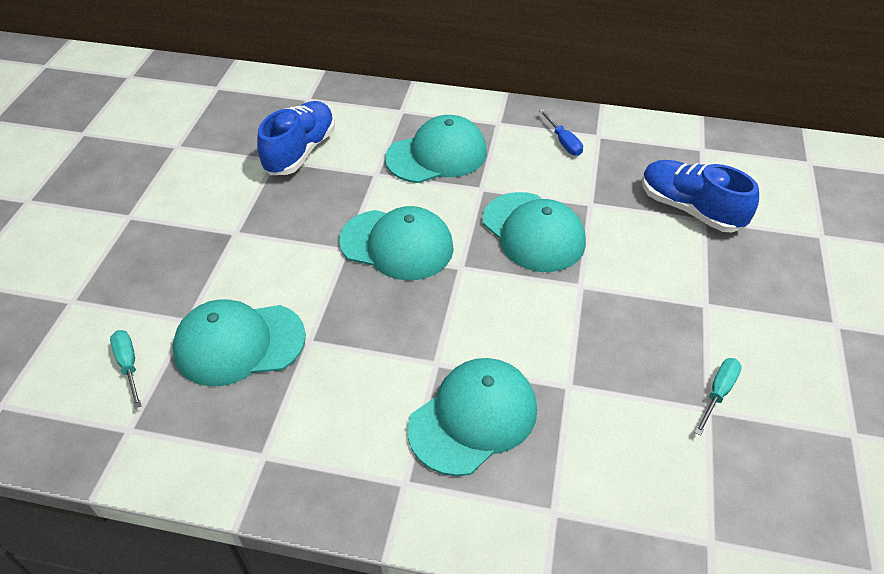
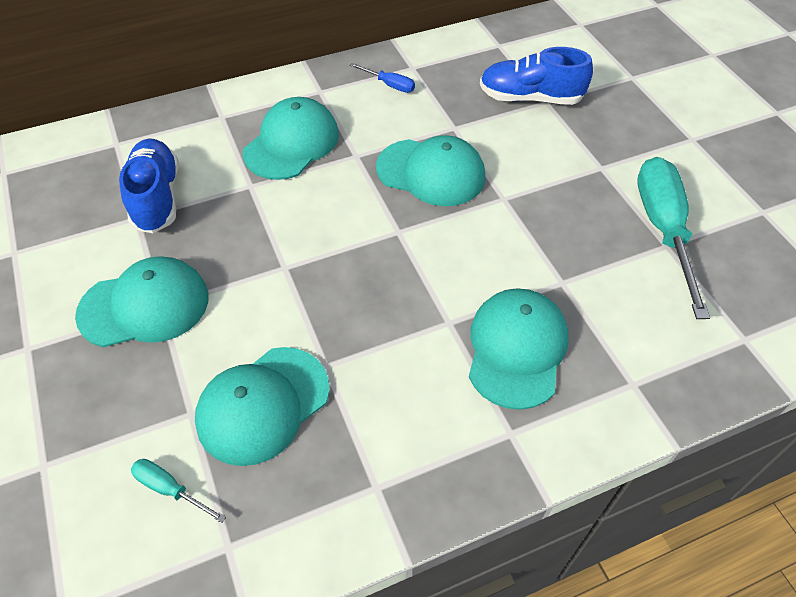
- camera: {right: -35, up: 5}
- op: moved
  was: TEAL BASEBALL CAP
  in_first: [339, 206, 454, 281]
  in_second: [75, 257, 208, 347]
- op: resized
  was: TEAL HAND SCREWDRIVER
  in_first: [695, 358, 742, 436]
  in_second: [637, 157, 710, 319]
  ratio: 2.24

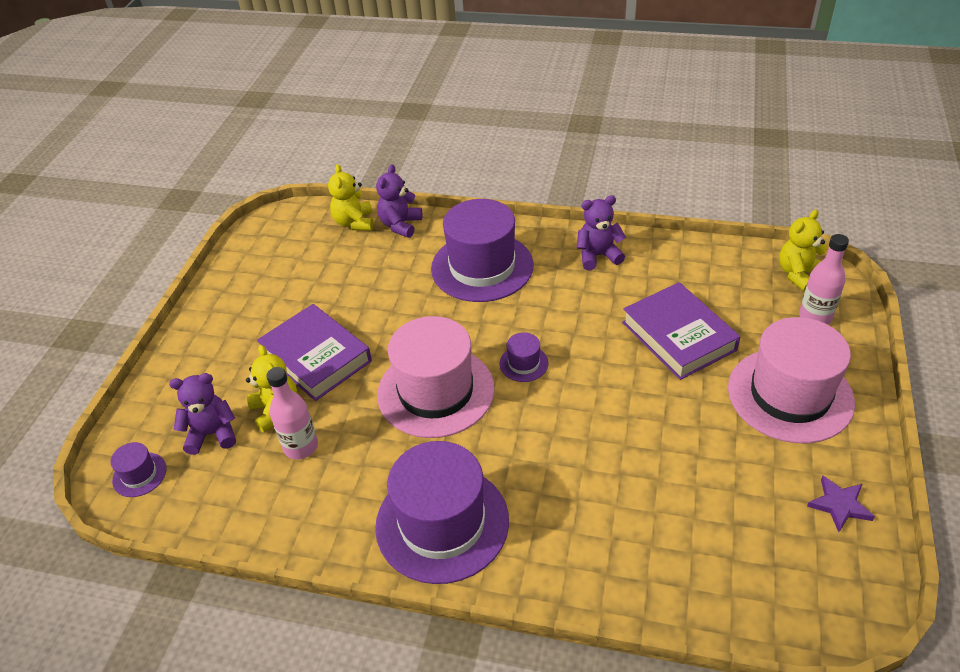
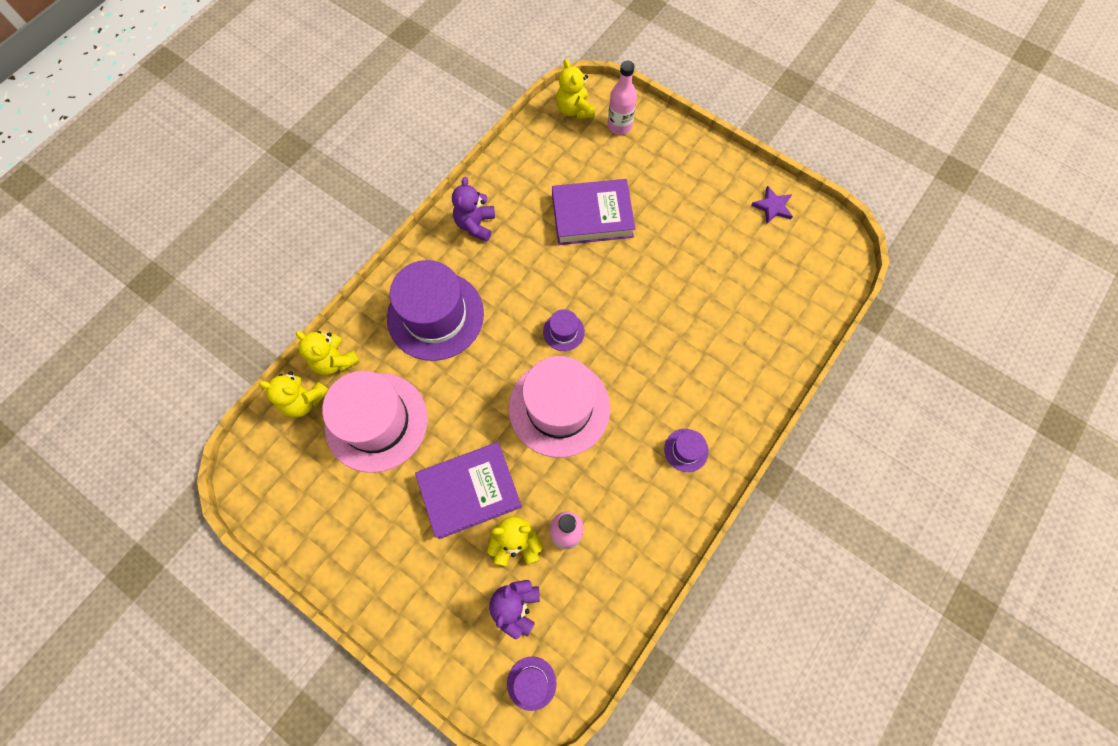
- camera: {right: -70, up: 25}
- op: resized
  was: PURPLE TALL HAT
  in_first: [375, 441, 509, 584]
  in_second: [664, 429, 709, 472]
  ratio: 0.43
- op: recoloured
  was: PURPLE TEDDY BEAR
  now: BRIGHT YELLOW TEDDY BEAR
  in_first: [376, 164, 422, 238]
  in_second: [296, 331, 360, 375]
- op: moved
  was: ROSY TALL HAT
  in_first: [728, 317, 855, 443]
  in_second: [322, 371, 428, 473]

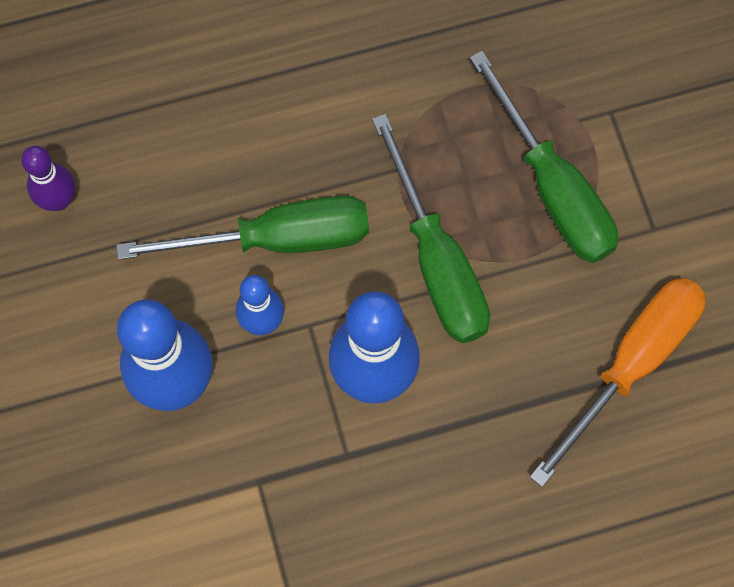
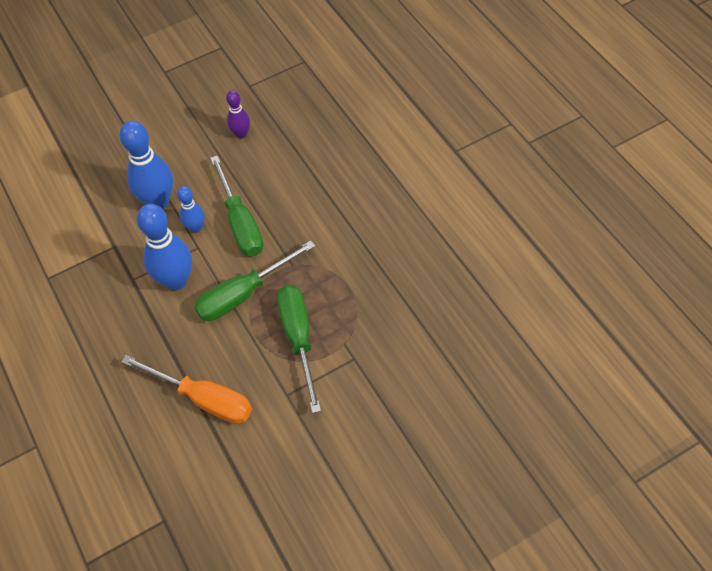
- camera: {right: 80, up: -15}
- op: turned
  was: LEAF-GREEN HAND SCREWDRIVER
  in_first: [470, 51, 618, 263]
  in_second: [277, 285, 321, 413]
  clockwise: 120

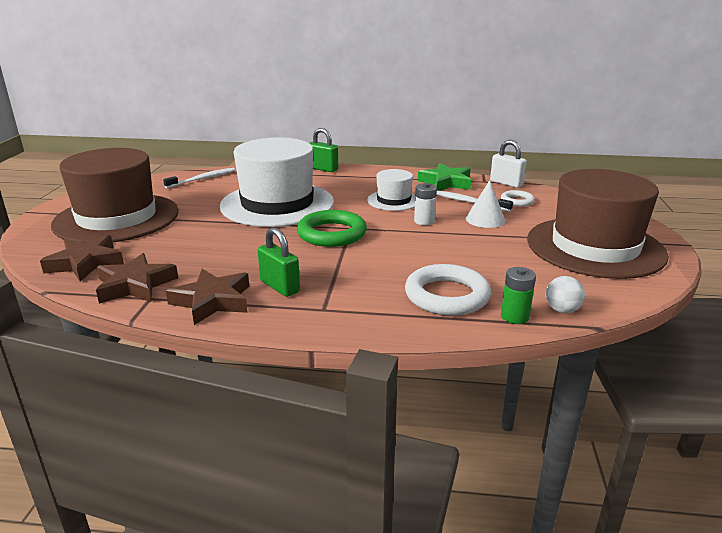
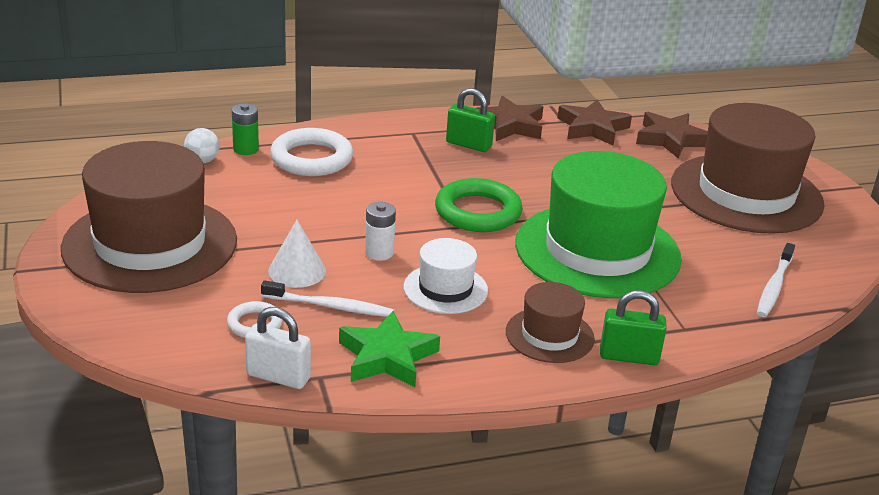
- camera: {right: 155, up: 5}
- op: recoloured
  was: SNOW-WHITE TALL HAT
  now: LEAF-GREEN TALL HAT
  in_first: [220, 138, 334, 227]
  in_second: [515, 151, 682, 298]
- op: added
  now: RUSSET TALL HAT
  in_second: [506, 282, 595, 363]

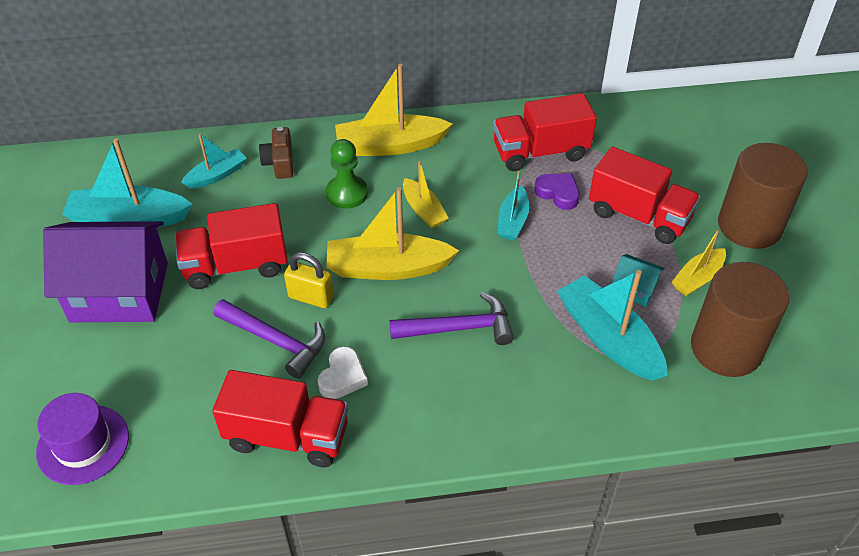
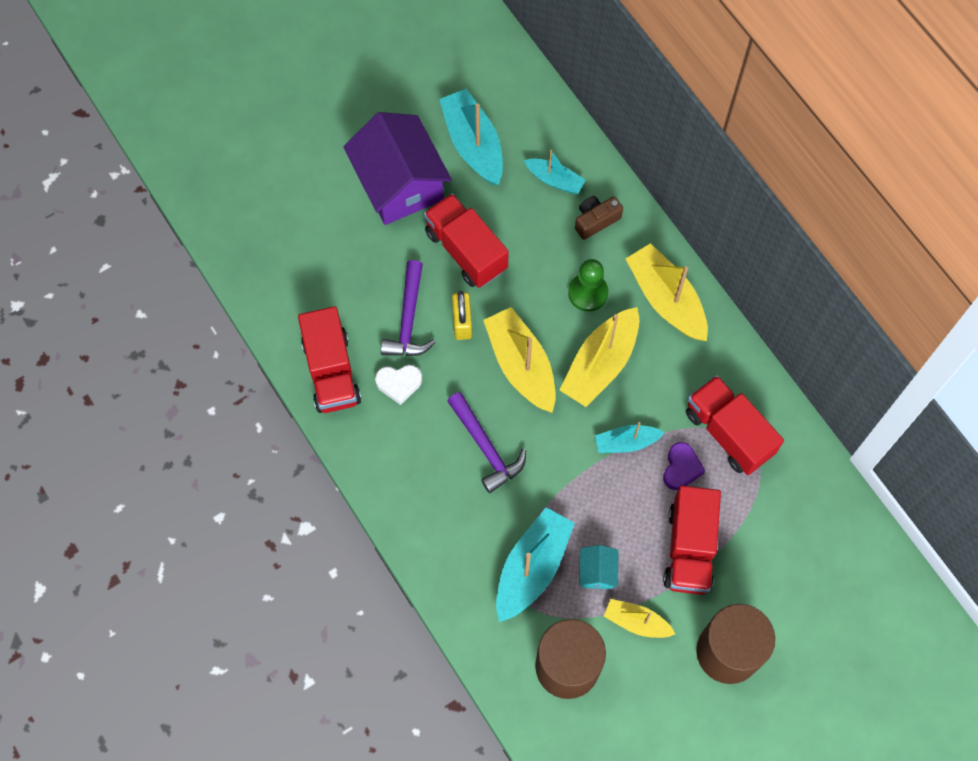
- camera: {right: 65, up: 20}
- op: removed
  was: PURPLE TALL HAT
  in_first: [36, 393, 129, 485]
- op: resized
  was: BRIGHT YELLOW SAILBOAT
  in_first: [403, 161, 449, 228]
  in_second: [560, 307, 639, 407]
  ratio: 1.74

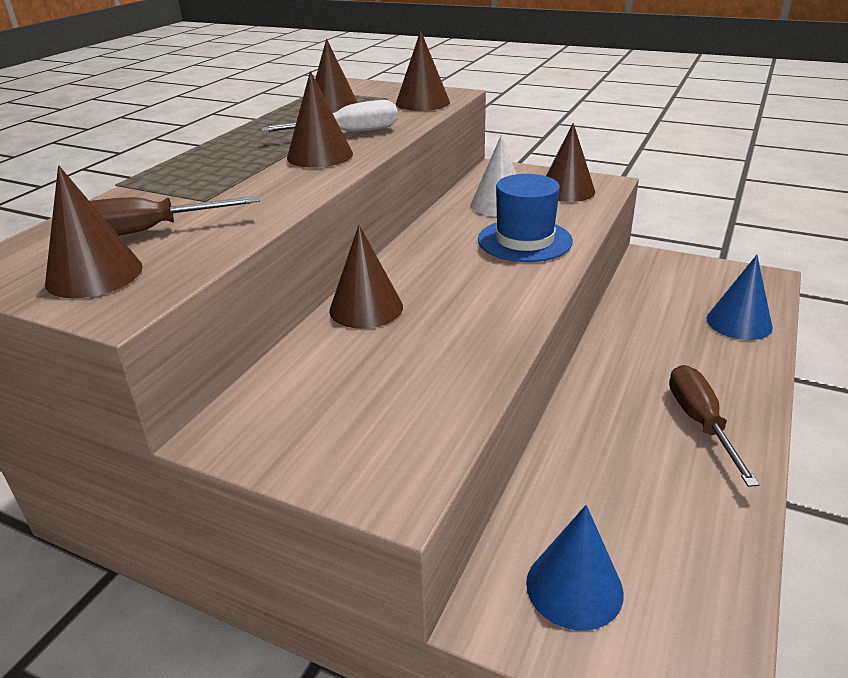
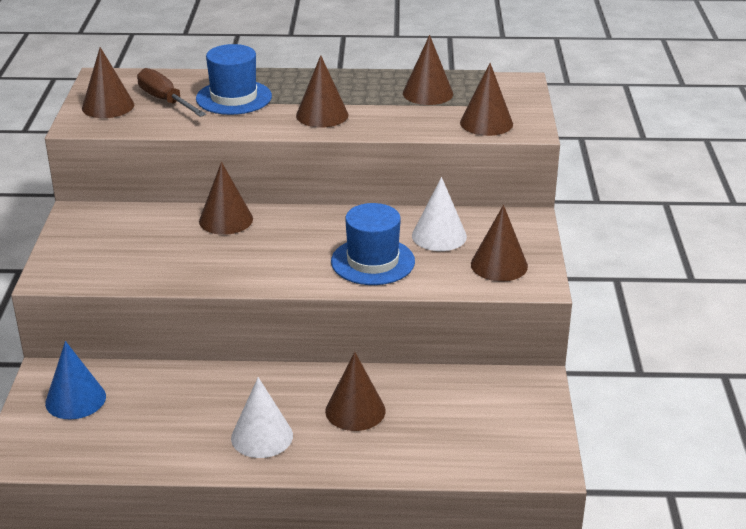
- camera: {right: 65, up: 0}
- op: removed
  was: SNOW-WHITE HAND SCREWDRIVER
  in_first: [261, 100, 398, 132]
- op: replaced
  was: RUSSET HAND SCREWDRIVER
  now: SNOW-WHITE SOLID CONE
  in_first: [669, 365, 760, 487]
  in_second: [231, 377, 293, 458]
- op: removed
  was: COBALT SOLID CONE
  in_first: [707, 255, 773, 340]
- op: added
  now: COBALT TALL HAT
  in_second: [196, 44, 272, 115]
- op: added
  now: RUSSET SOLID CONE
  in_second: [325, 352, 386, 431]

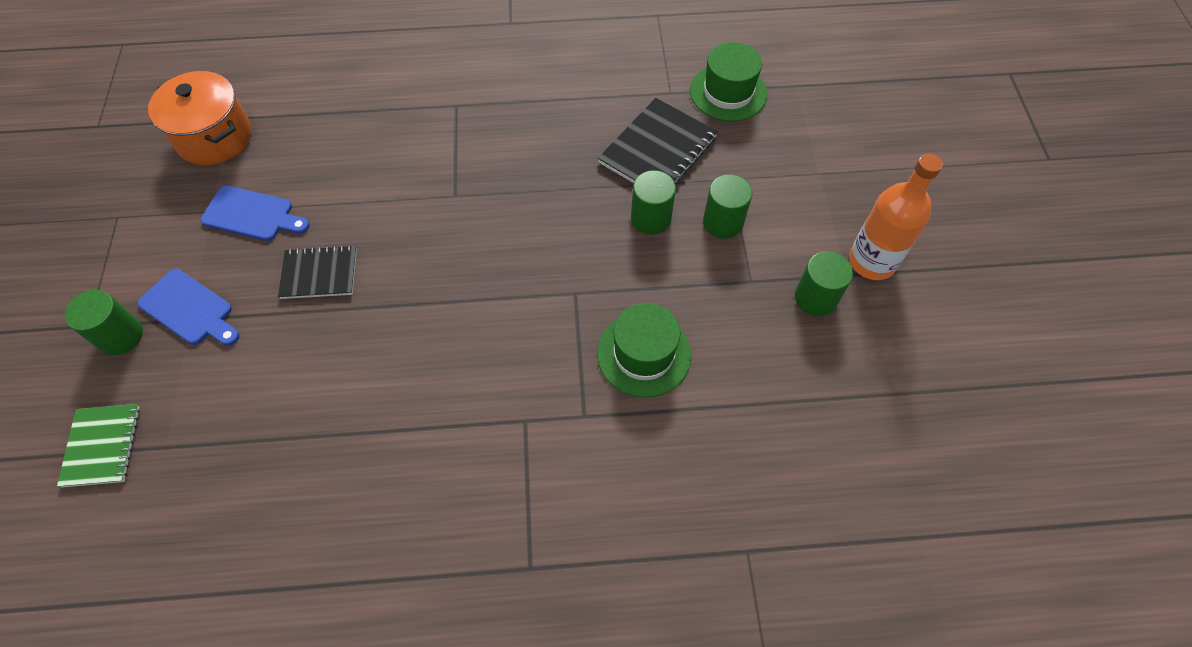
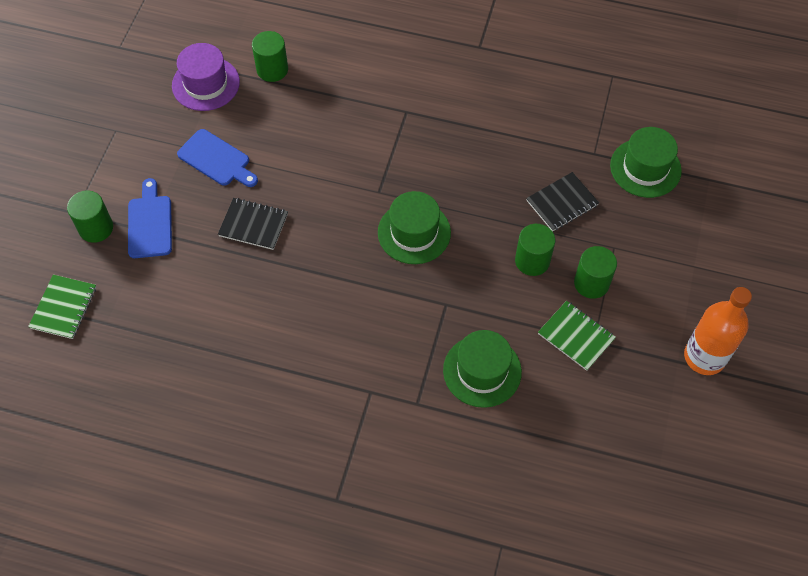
- camera: {right: 20, up: 0}
- op: turned
  was: COBALT CHOPPING BOARD
  in_first: [137, 269, 240, 346]
  in_second: [128, 178, 172, 258]
  clockwise: -150
- op: replaced
  was: BRIGHT ORANGE STOCKPOT
  now: PURPLE TALL HAT
  in_first: [148, 71, 251, 165]
  in_second: [172, 43, 240, 111]
- op: resized
  was: BLACK NOTEBOOK
  in_first: [598, 98, 718, 183]
  in_second: [526, 172, 599, 232]
  ratio: 0.65
- op: moved
  was: LEAF-GREEN CYLINDER SHAPE
  in_first: [795, 251, 853, 316]
  in_second: [252, 31, 288, 82]
- op: added
  now: LEAF-GREEN TALL HAT
  in_second: [378, 191, 451, 264]
- op: added
  now: LEAF-GREEN NOTEBOOK
  in_second: [538, 301, 616, 371]

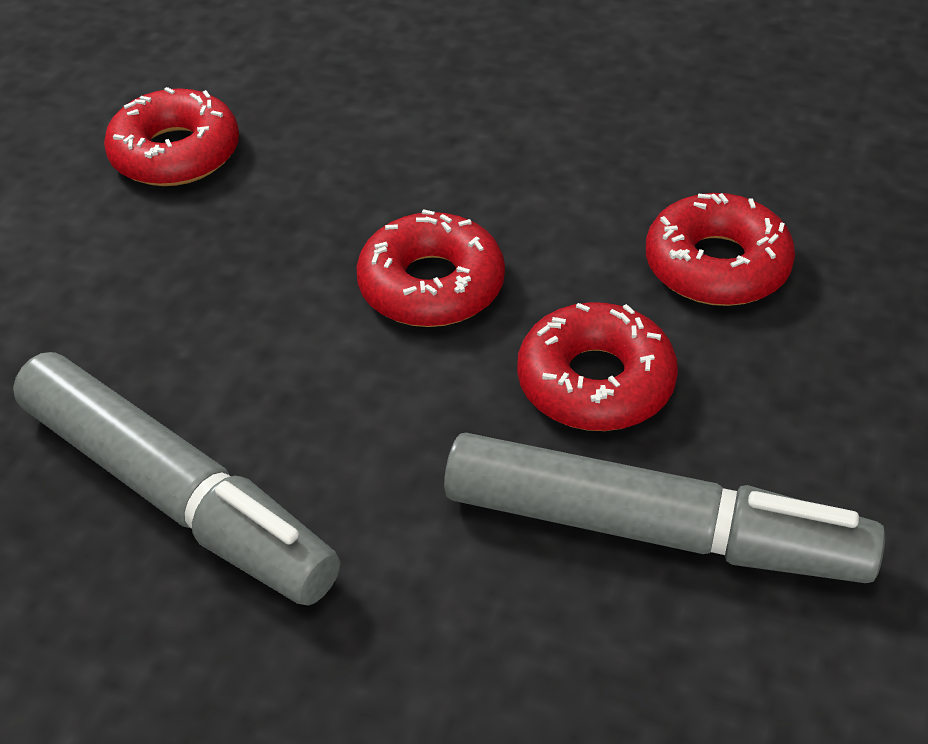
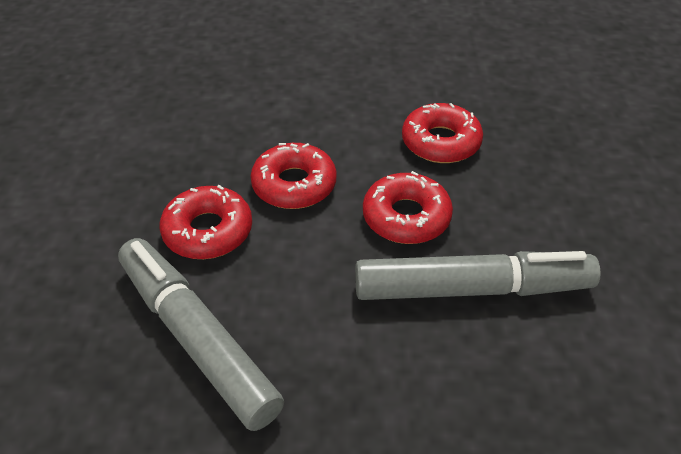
- camera: {right: -20, up: 0}
- op: turned
  was: GREY MARKER
  in_first: [13, 352, 340, 606]
  in_second: [118, 238, 284, 431]
  clockwise: -150
- op: moved
  was: RED DONUT
  in_first: [104, 87, 239, 186]
  in_second: [159, 185, 252, 259]

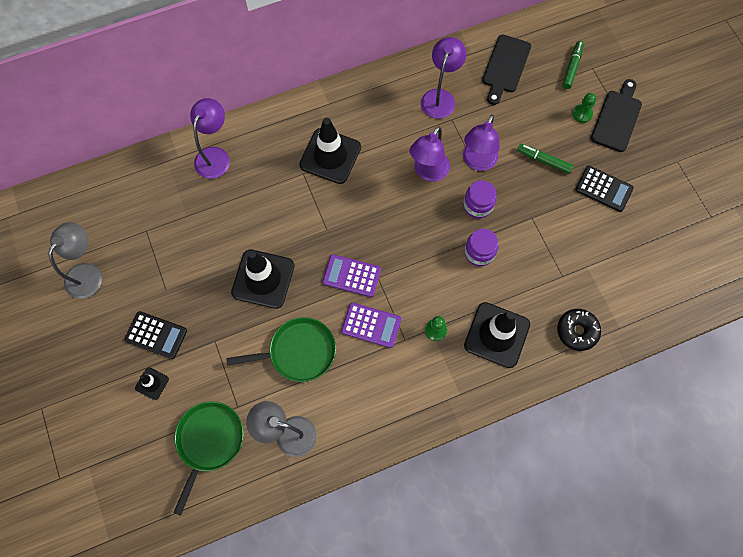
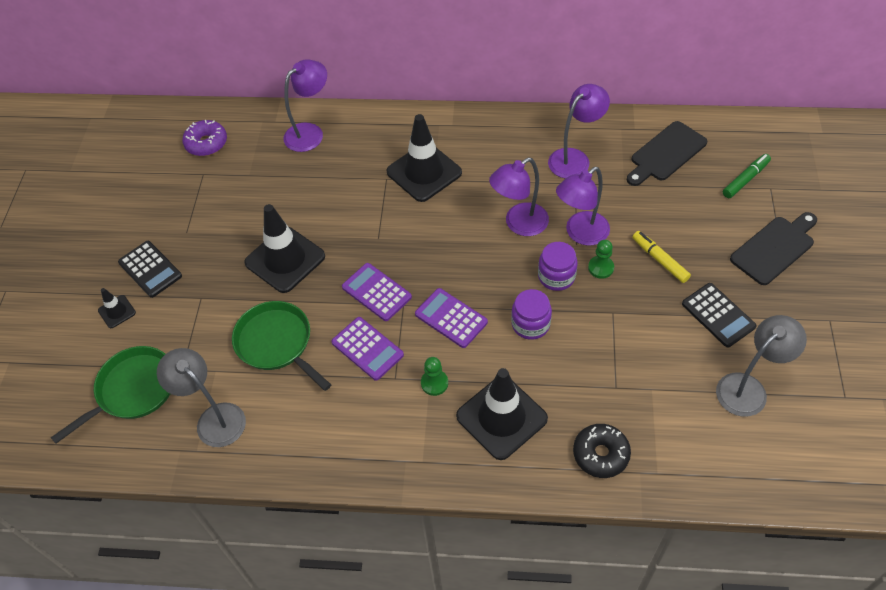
- camera: {right: 30, up: -15}
- op: moved
  was: GREY DESK LAMP
  in_first: [48, 222, 102, 299]
  in_second: [716, 315, 807, 417]
- op: turned
  was: LEAF-GREEN FRYING PAN
  in_first: [226, 317, 336, 382]
  in_second: [232, 301, 331, 391]
  clockwise: -150
- op: recoloured
  was: LEAF-GREEN MARKER
  now: BRIGHT YELLOW MARKER
  in_first: [517, 144, 573, 174]
  in_second: [632, 231, 691, 283]
- op: moved
  was: LEAF-GREEN CHESS PAWN
  in_first: [572, 93, 596, 123]
  in_second: [588, 240, 614, 279]
- op: added
  now: PURPLE DONUT
  in_second: [182, 120, 227, 156]
- op: added
  now: PURPLE ADDING MACHINE
  in_second: [415, 288, 488, 348]

